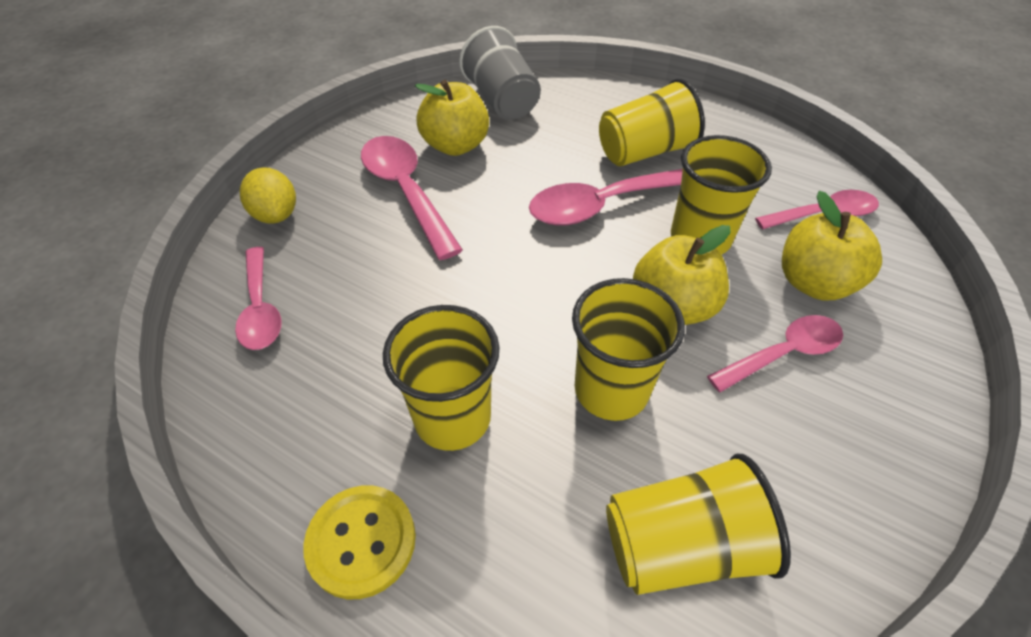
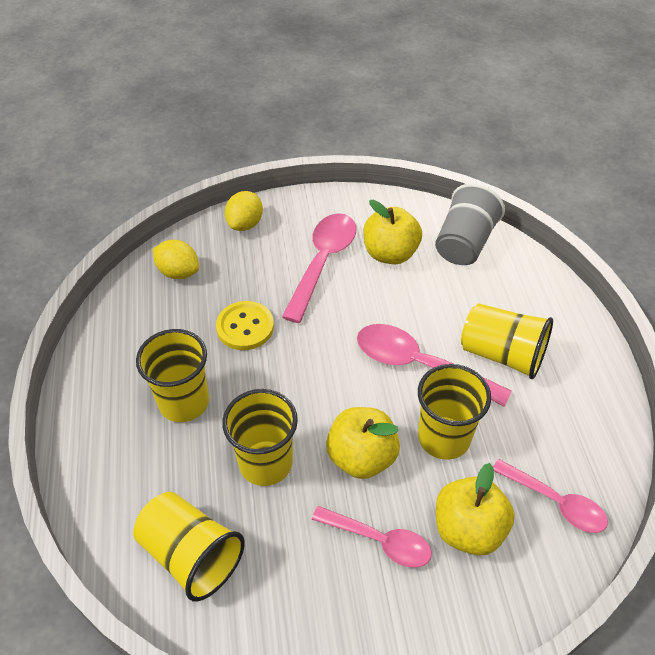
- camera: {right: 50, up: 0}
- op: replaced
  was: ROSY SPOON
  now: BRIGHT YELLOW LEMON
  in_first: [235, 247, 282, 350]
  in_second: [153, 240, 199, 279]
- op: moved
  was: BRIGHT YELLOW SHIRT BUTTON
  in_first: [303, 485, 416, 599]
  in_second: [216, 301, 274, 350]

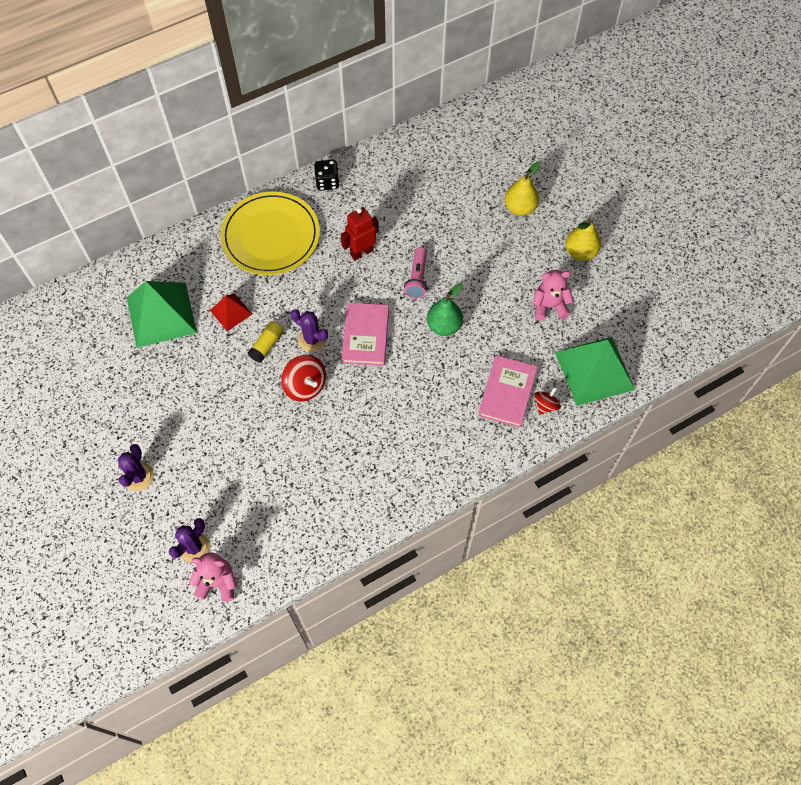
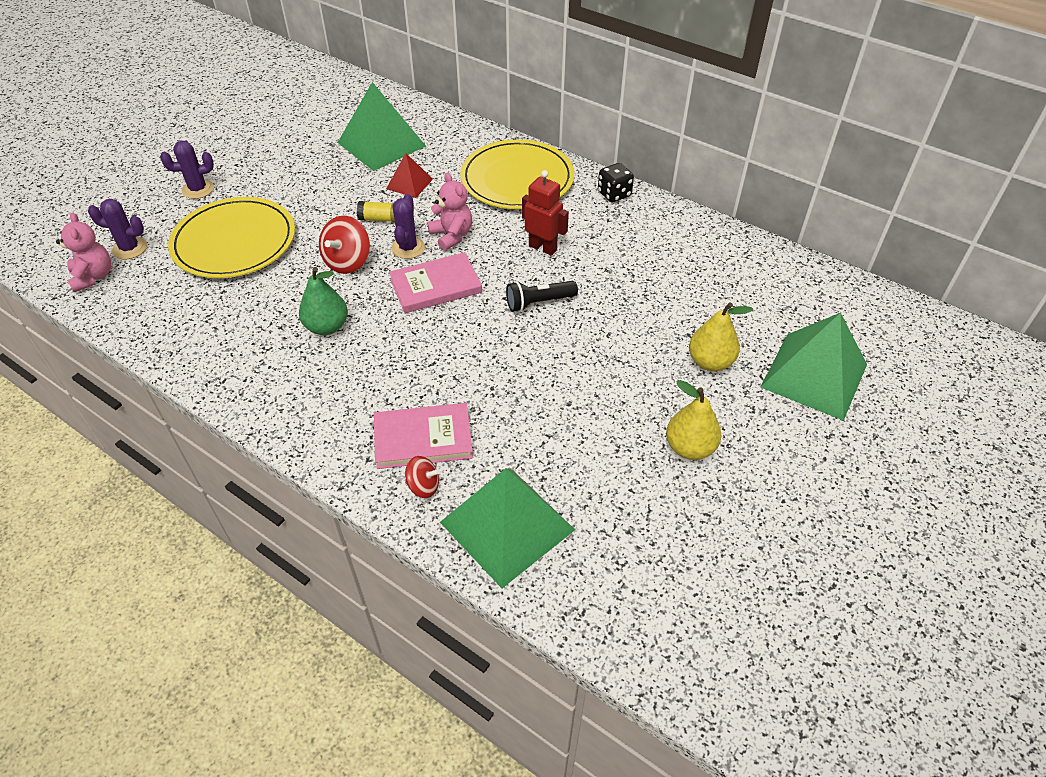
- camera: {right: 65, up: -15}
- op: recoloured
  was: ROSY POCKET TORCH
  now: BLACK POCKET TORCH
  in_first: [404, 247, 427, 299]
  in_second: [506, 281, 578, 312]
- op: moved
  was: LEAF-GREEN PEAR FRUIT
  in_first: [427, 284, 463, 336]
  in_second: [299, 267, 348, 335]
- op: moved
  was: ROSY TEDDY BEAR
  in_first: [532, 270, 574, 321]
  in_second: [427, 173, 472, 251]
- op: added
  now: BRIGHT YELLOW FLAT DISH
  in_second: [168, 197, 295, 278]
- op: added
  now: LEAF-GREEN PYRAMID
  in_second: [760, 313, 867, 421]

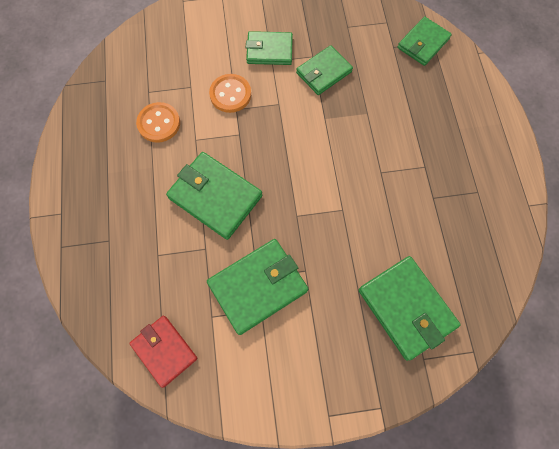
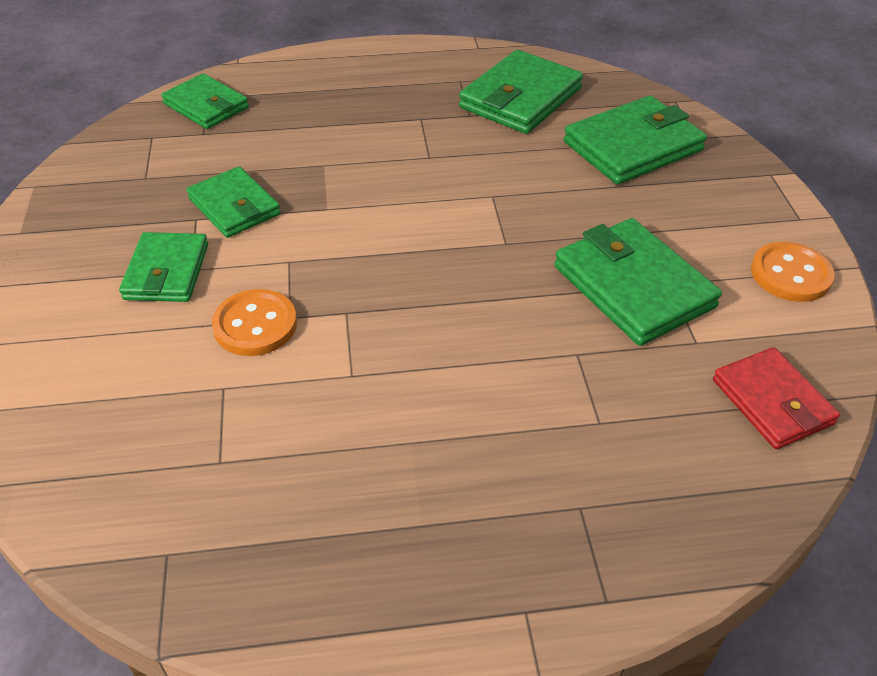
- camera: {right: -90, up: -25}
- op: turned
  was: RED BILLFOLD
  in_first: [129, 316, 197, 388]
  in_second: [713, 347, 840, 449]
  clockwise: -75
- op: moved
  was: BRIGHT ORANGE SHIRT BUTTON
  in_first: [136, 102, 180, 143]
  in_second: [751, 242, 835, 302]
- op: moved
  was: LEAF-GREEN BILLFOLD
  in_first: [166, 152, 262, 240]
  in_second: [459, 50, 583, 134]

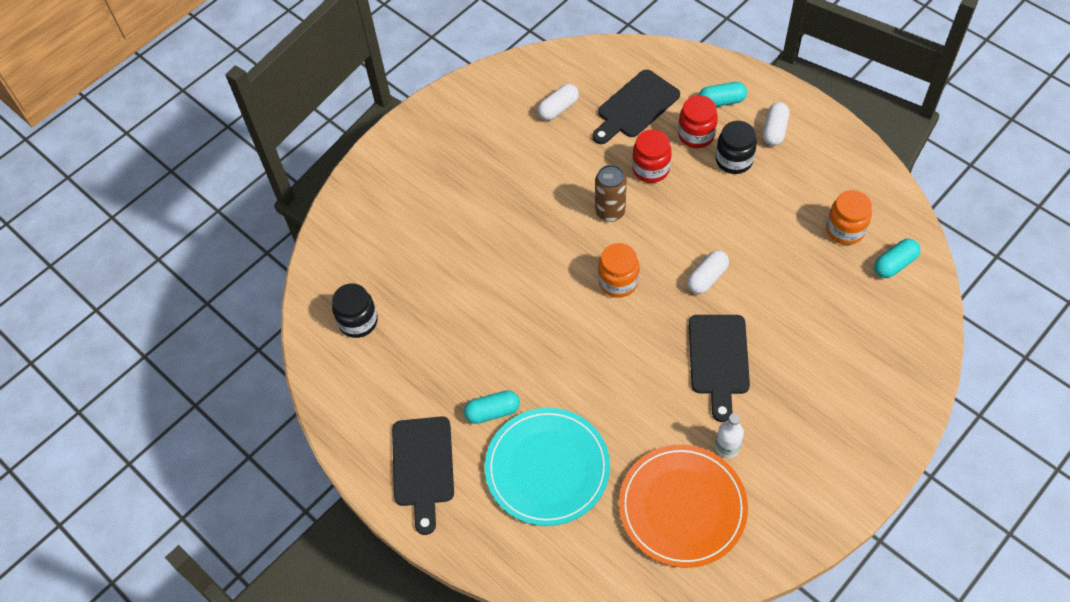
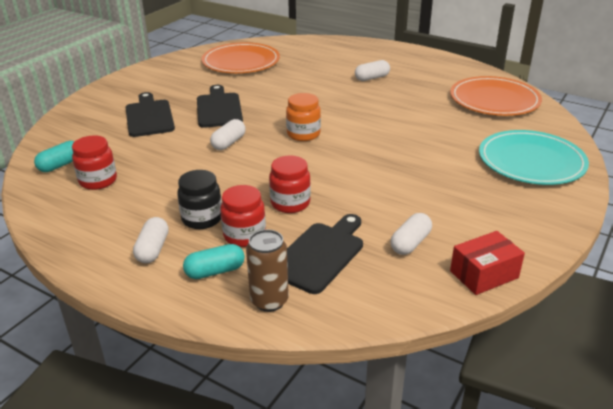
- camera: {right: 165, up: -25}
- op: replaced
  was: BLACK PRESERVE JAR
  now: BRIGHT ORANGE FLAT DISH
  in_first: [332, 284, 378, 338]
  in_second: [450, 76, 542, 116]
- op: moved
  was: BLACK CHOPPING BOARD
  in_first: [392, 416, 454, 535]
  in_second: [126, 92, 175, 137]
- op: recoloured
  was: TEAL PILL
  now: SNOW-WHITE PILL
  in_first: [464, 390, 520, 424]
  in_second: [355, 60, 390, 81]
- op: moved
  was: TEAL FLAT DISH
  in_first: [485, 408, 610, 526]
  in_second: [479, 130, 589, 185]
- op: moved
  was: RUSSET CAN
  in_first: [595, 165, 627, 222]
  in_second: [246, 229, 289, 312]
- op: removed
  was: SNOW-WHITE DRINK BOTTLE
  in_first: [715, 413, 744, 458]
- op: recoloured
  was: BRIGHT ORANGE PRESERVE JAR
  now: RED PRESERVE JAR
  in_first: [826, 190, 872, 245]
  in_second: [72, 135, 117, 190]
- op: added
  now: RED PARCEL
  in_second: [450, 231, 525, 295]

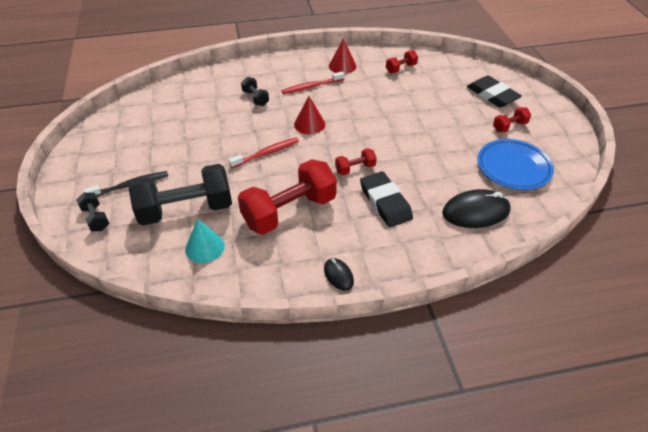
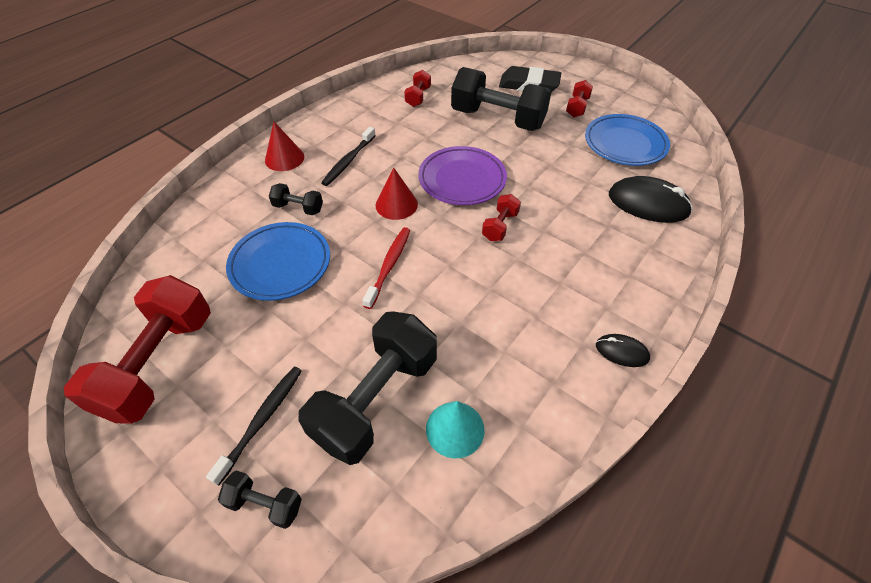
- camera: {right: -40, up: 5}
- op: moved
  was: RED HAND WEIGHT
  in_first: [238, 159, 337, 235]
  in_second: [64, 275, 211, 424]
- op: recoloured
  was: RED TOOTHBRUSH
  now: BLACK TOOTHBRUSH
  in_first: [282, 71, 344, 94]
  in_second: [321, 127, 376, 186]
- op: moved
  was: RED SOLID CONE
  in_first: [329, 38, 356, 74]
  in_second: [265, 122, 304, 171]
- op: removed
  was: BLACK PENCIL ERASER
  in_first: [360, 171, 413, 227]
- op: turned
  was: BLACK PC MOUSE
  in_first: [442, 189, 511, 228]
  in_second: [609, 176, 693, 223]
  clockwise: 75
- op: added
  now: COBALT FLAT DISH
  in_second: [226, 222, 330, 301]
- op: added
  now: PURPLE FLAT DISH
  in_second: [418, 146, 507, 205]
- op: added
  now: BLACK HAND WEIGHT
  in_second: [451, 67, 551, 131]

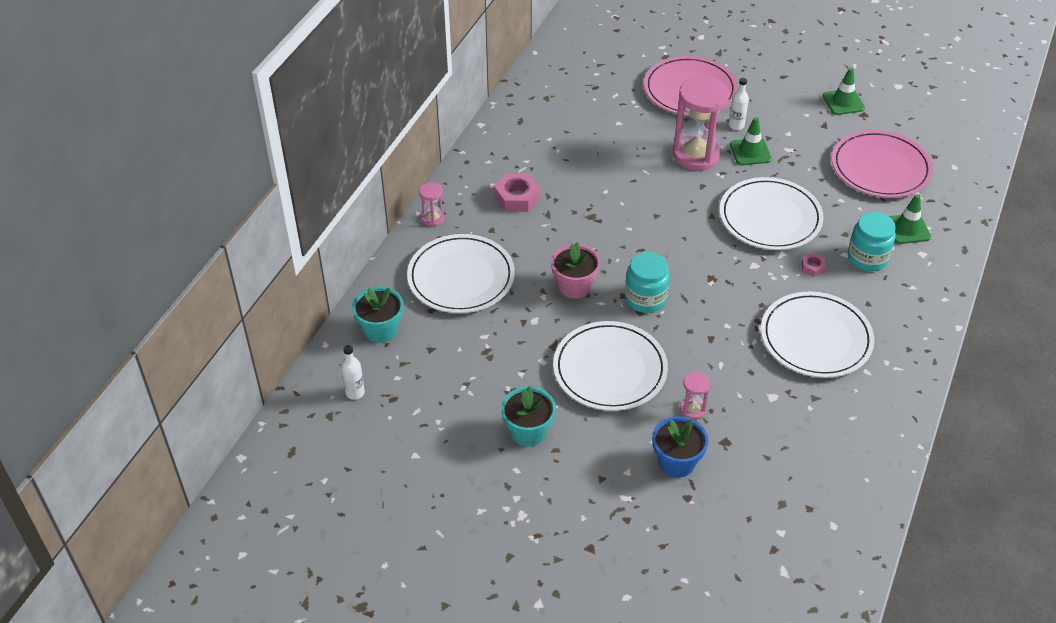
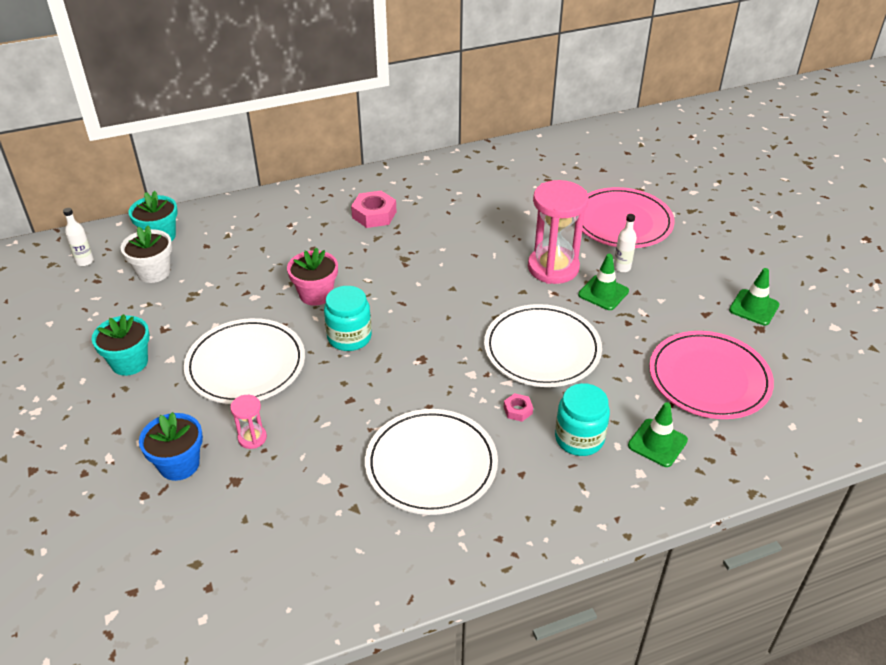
- camera: {right: 45, up: -5}
- op: removed
  was: SNOW-WHITE FLAT DISH
  in_first: [407, 234, 515, 313]
- op: removed
  was: ROSY SANDGLASS
  in_first: [419, 182, 445, 227]
- op: added
  now: SNOW-WHITE POTTED PLANT
  in_second: [121, 226, 172, 283]

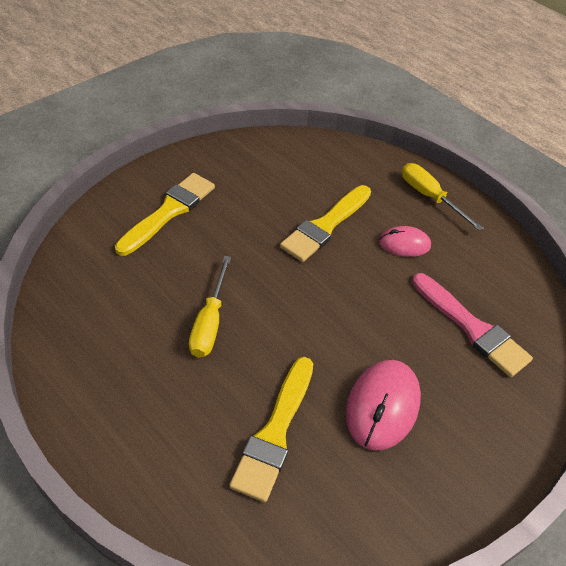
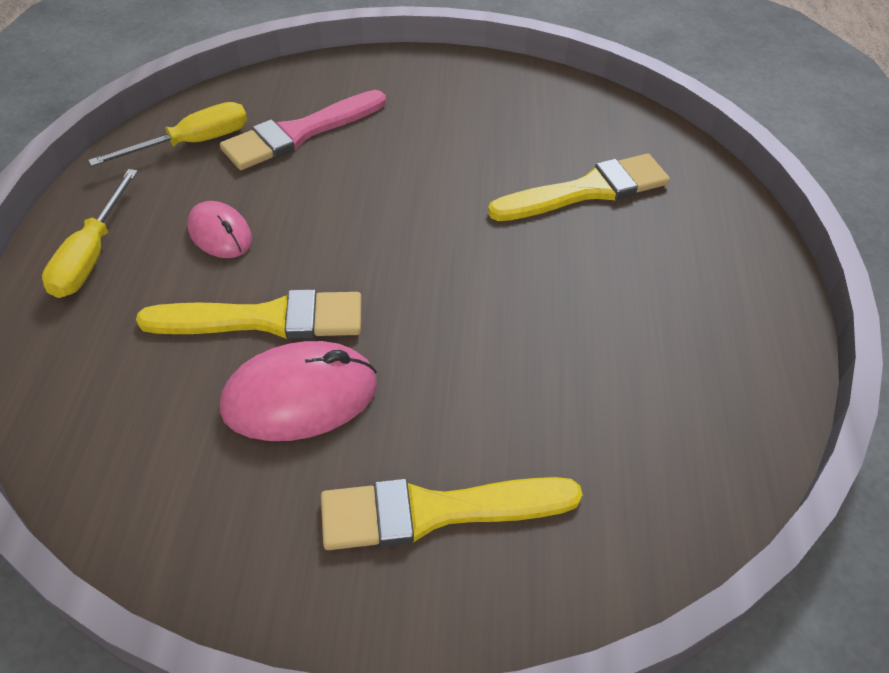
- camera: {right: -130, up: 0}
- op: moved
  was: BRIGHT YELLOW HAND SCREWDRIVER
  in_first: [189, 256, 231, 358]
  in_second: [88, 102, 247, 166]
- op: moved
  was: ROSY PC MOUSE
  in_first: [346, 360, 421, 451]
  in_second: [220, 341, 377, 441]
- op: turned
  was: ROSY PAINTBRUSH
  in_first: [412, 273, 533, 377]
  in_second: [220, 90, 386, 170]
  clockwise: -135

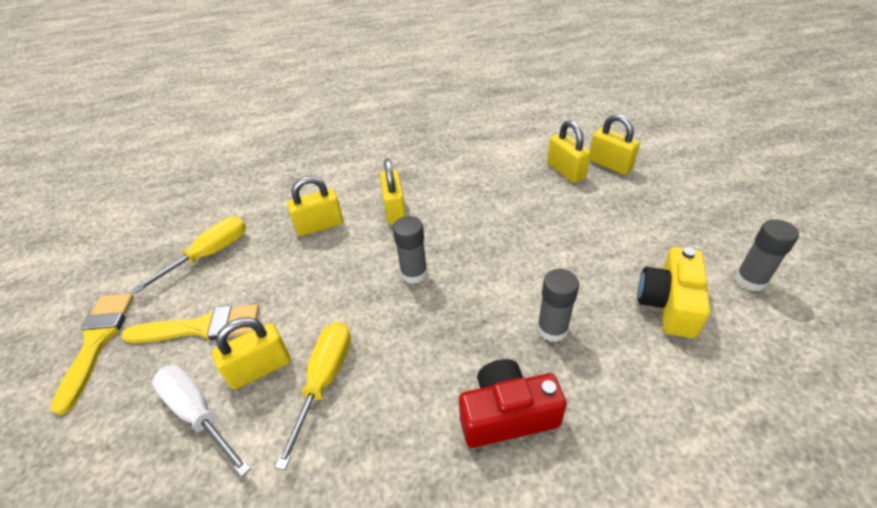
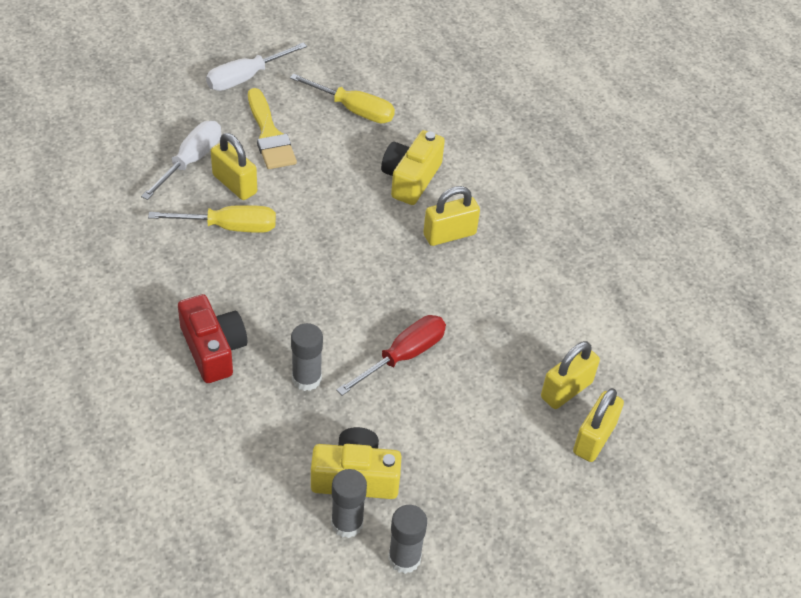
- camera: {right: 70, up: 5}
- op: replaced
  was: BRIGHT YELLOW PAINTBRUSH
  now: SNOW-WHITE HAND SCREWDRIVER
  in_first: [50, 294, 134, 415]
  in_second: [206, 42, 307, 91]
- op: replaced
  was: BRIGHT YELLOW SMALL LOCK
  now: BRIGHT YELLOW CAMERA
  in_first: [287, 176, 343, 236]
  in_second: [381, 130, 445, 205]
- op: moved
  was: GREY GLUE STICK
  in_first: [393, 216, 428, 284]
  in_second: [331, 469, 367, 538]
- op: added
  now: RED HAND SCREWDRIVER
  in_second: [336, 315, 446, 396]

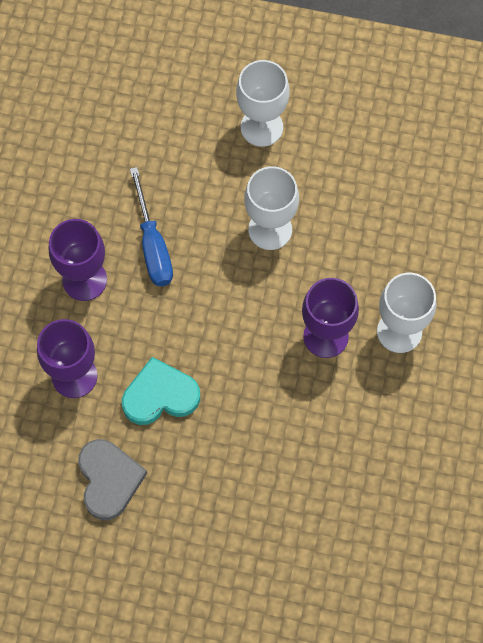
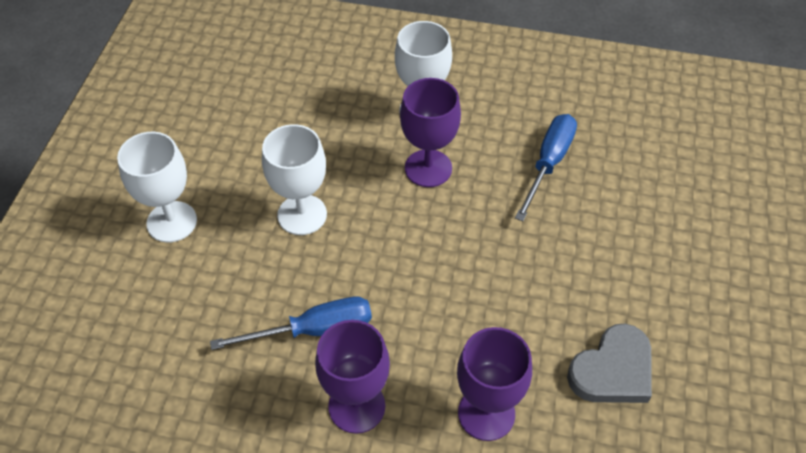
- camera: {right: -90, up: -15}
- op: turned
  was: GREY HEART
  in_first: [78, 439, 147, 520]
  in_second: [567, 324, 652, 403]
  clockwise: 150
- op: removed
  was: TEAL HEART
  in_first: [122, 357, 200, 425]
- op: added
  now: COBALT HAND SCREWDRIVER
  in_second: [515, 114, 577, 221]

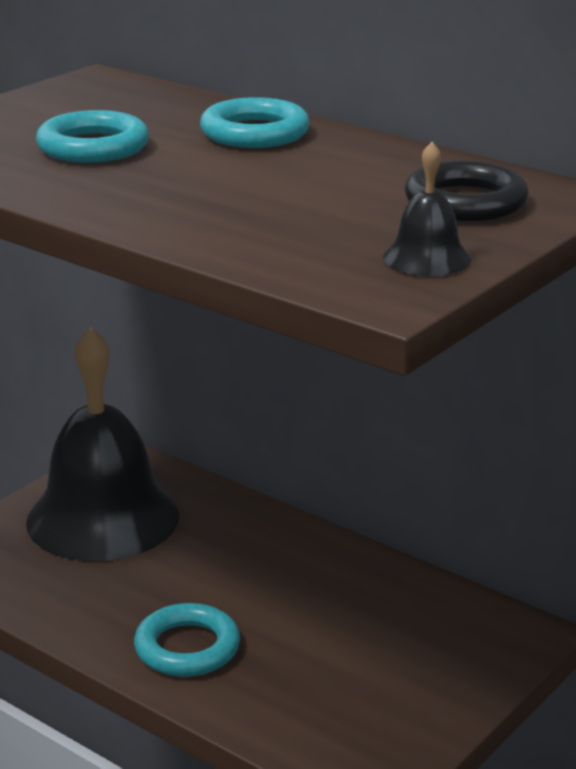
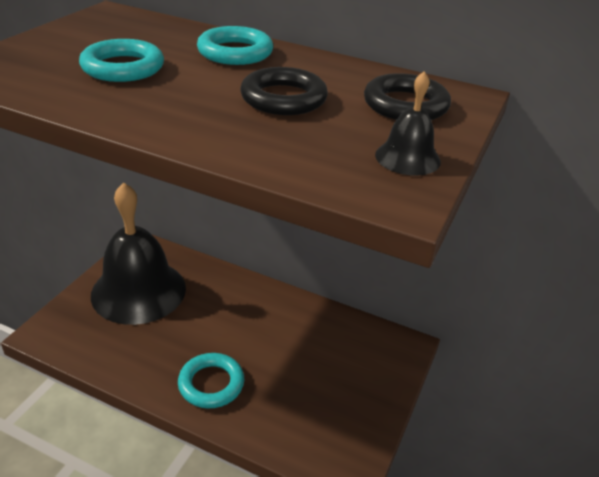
- camera: {right: -15, up: 10}
- op: added
  now: BLACK HOOP
  in_second: [241, 67, 328, 115]

